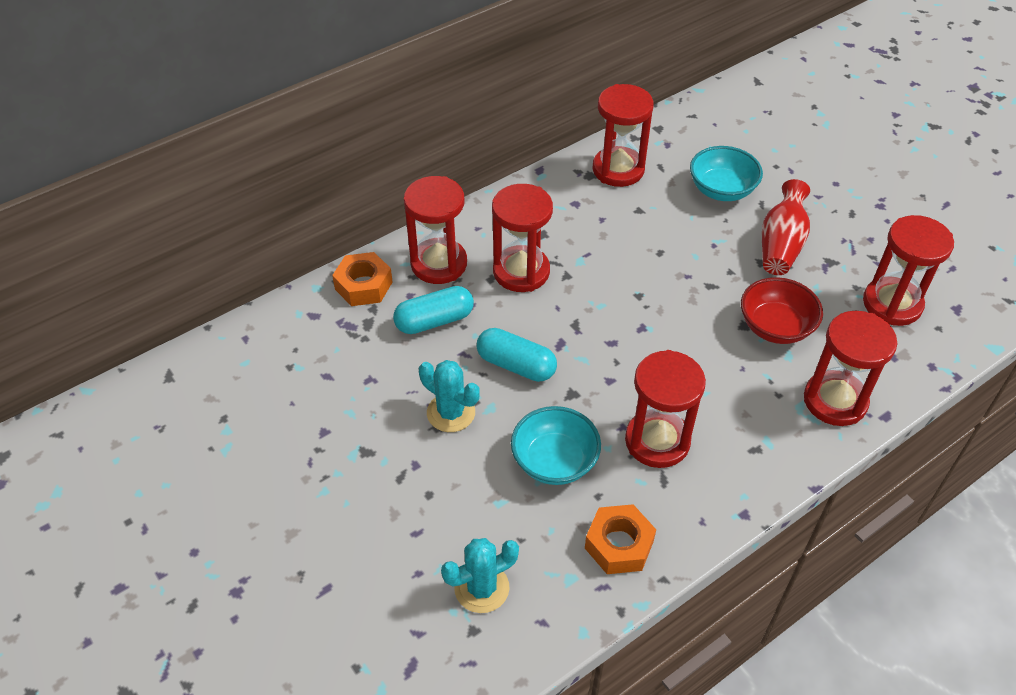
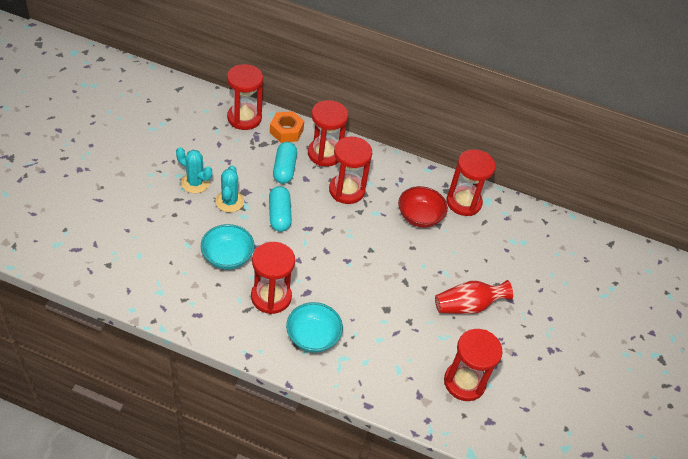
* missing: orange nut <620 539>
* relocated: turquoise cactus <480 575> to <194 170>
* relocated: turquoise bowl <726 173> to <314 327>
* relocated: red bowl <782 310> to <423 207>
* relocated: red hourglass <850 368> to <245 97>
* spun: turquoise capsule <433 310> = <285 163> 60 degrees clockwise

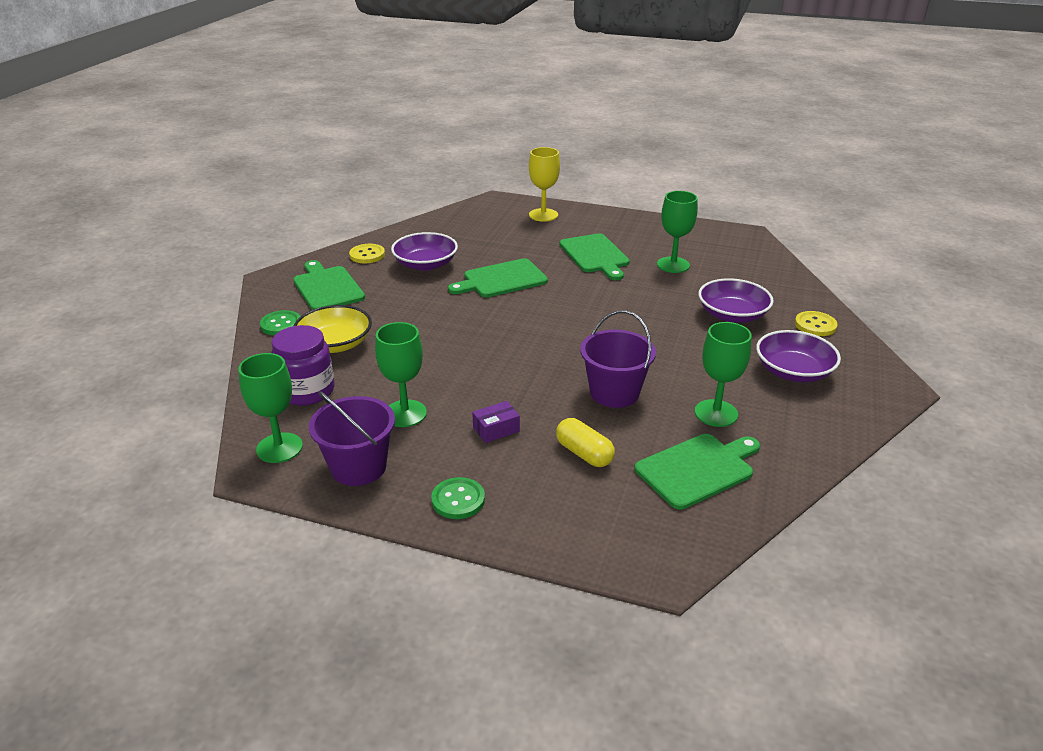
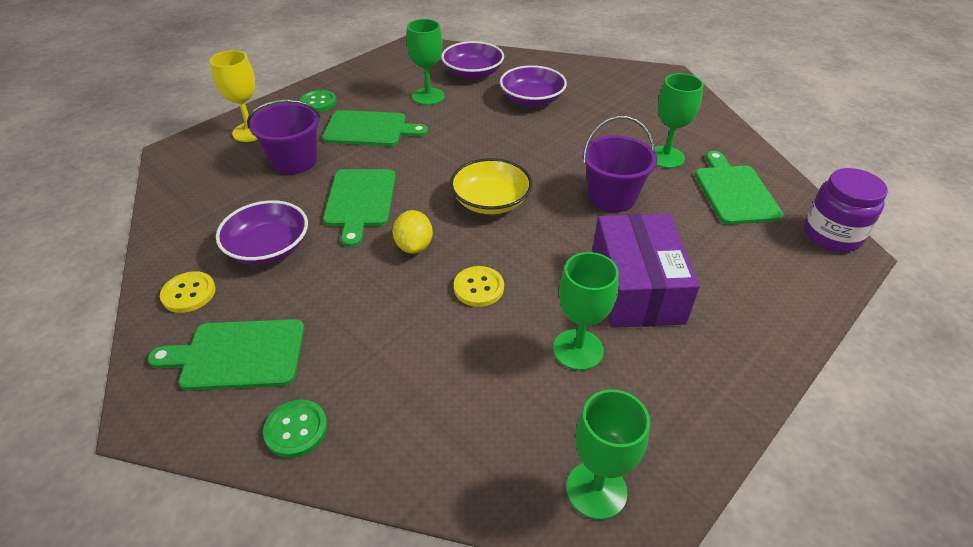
* missing: yellow capsule <585 442>
* appeared: yellow lemon <413 231>
* relocated: purple jar <303 365> to <846 210>
* relocated: yellow bowl <333 329> to <491 186>
* relocated: purple bucket <352 438> to <284 137>
* relocated: green button <458 498> to <318 101>
* relocated: purple bowl <798 356> to <472 60>
* relocated: yellow button <816 323> to <479 286>
* size: purple box <496 422> = <646 270> x2.49

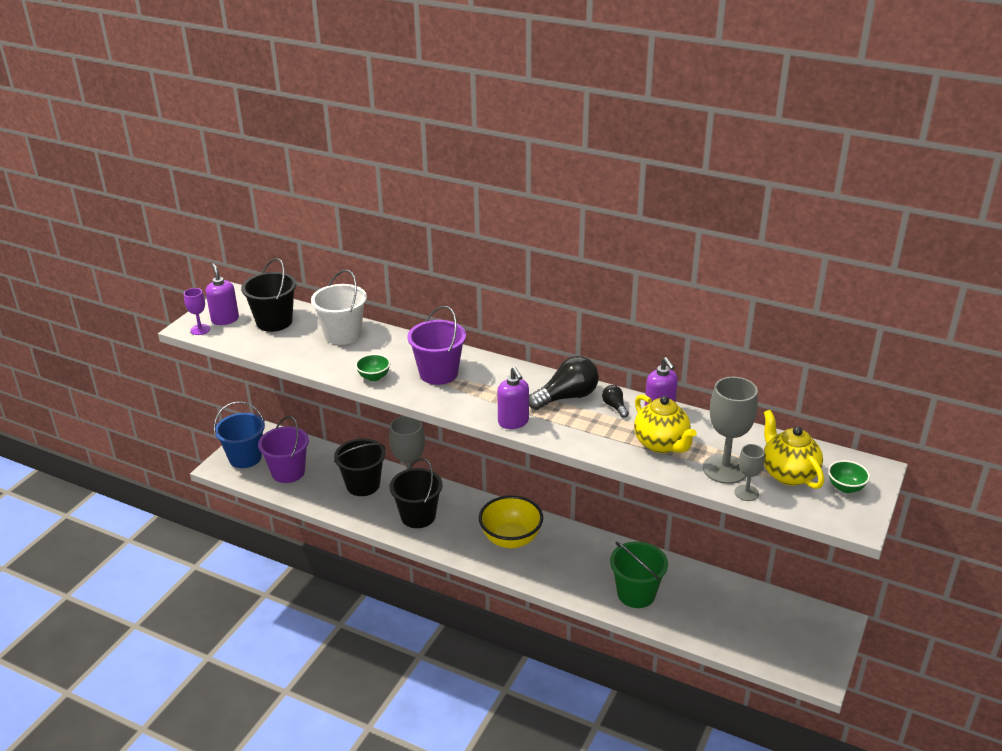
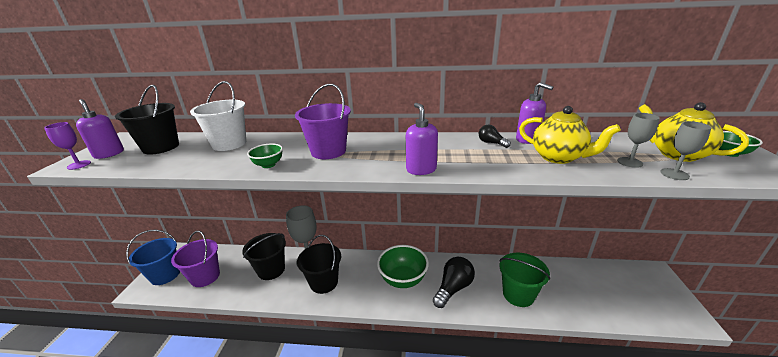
* relocated: black light bulb <564 383> to <454 282>
* colour: yellow bowl <511 521> to green bowl <403 266>
* spun: purple soap dispenser <513 398> = <422 139> 150 degrees counterclockwise
* size: grey goblet <730 430> = <638 140> x0.53

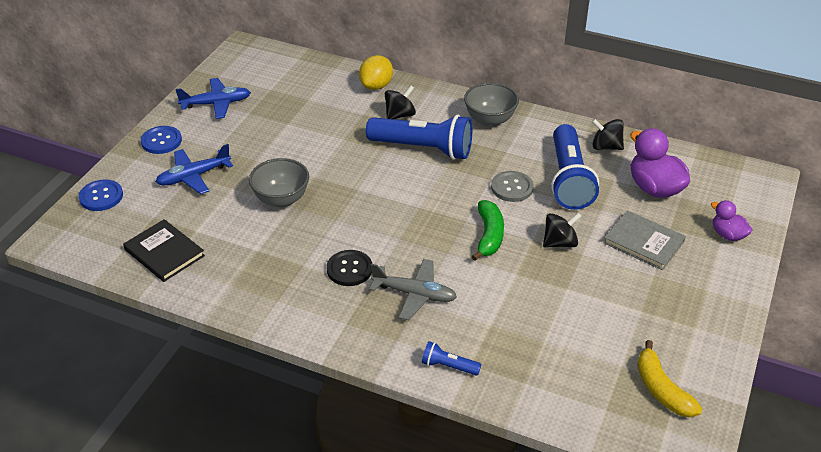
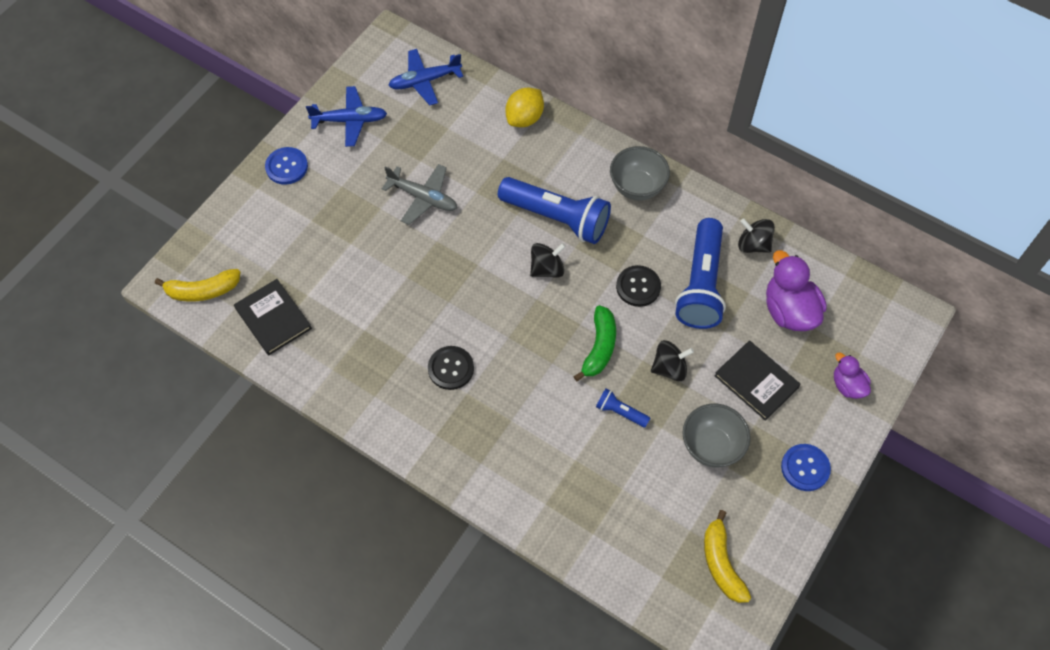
* appeared: yellow banana <198 285>
* relocated: blue button <101 195> to <806 467>
* relocated: blue plane <194 169> to <425 77>
* relocated: grey bowl <279 183> to <717 436>
* relocated: grey plane <413 289> to <419 194>
* relocated: black spinning top <400 102> to <548 260>
* relocated: blue flashlight <451 358> to <623 408>
* colour: grey button <512 186> to black button <638 286>
* colour: grey book <644 240> to black book <757 381>

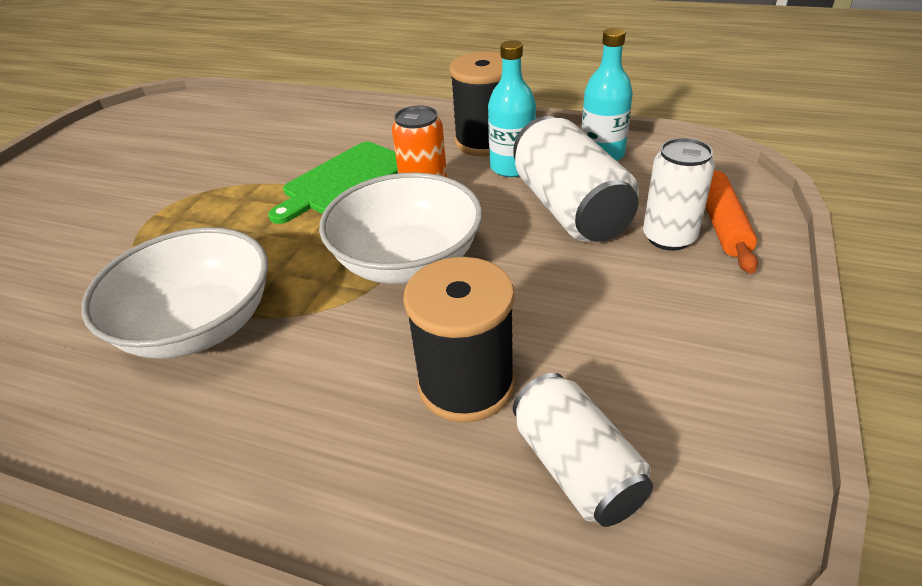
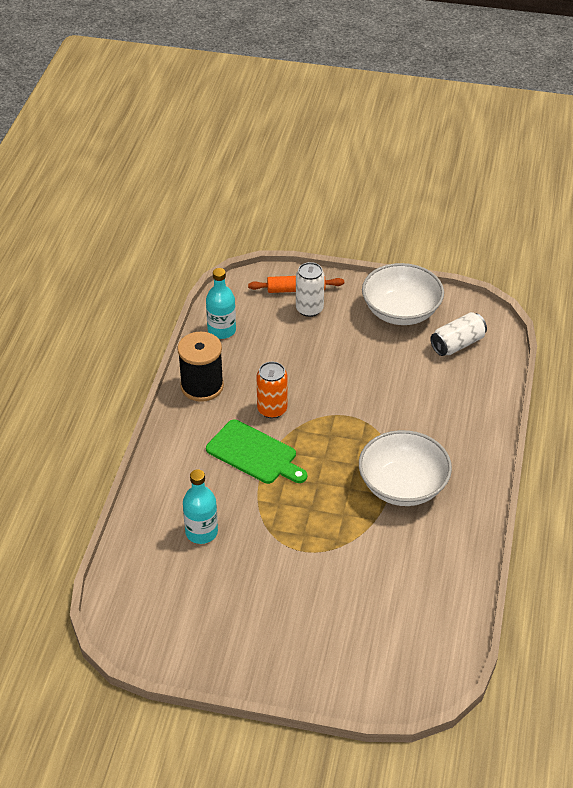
* missing: black spool <459 340>
* missing: white can <576 179>
* relocated: white bowl <400 228> to <403 294>
* relocated: turquoise bottle <512 108> to <200 506>

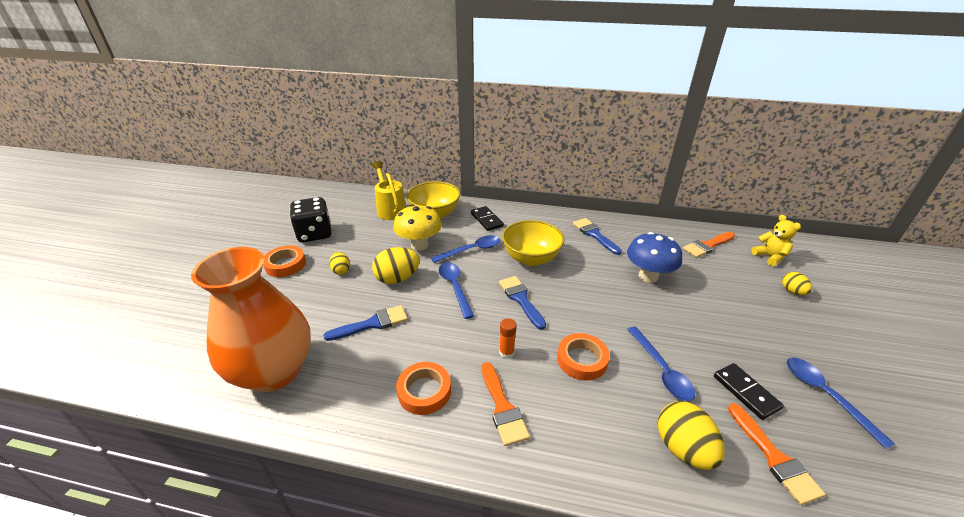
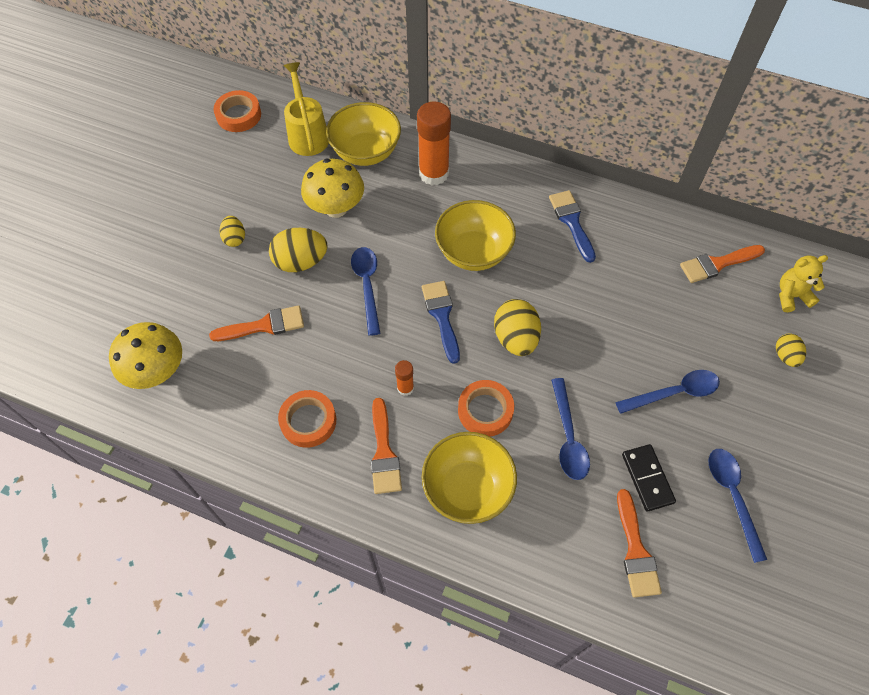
* missing: black dice <311 219>
* missing: blue mushroom <654 257>
* appeared: yellow bowl <469 478>
* relocated: orange tape <284 261> to <237 111>
* relocated: blue spoon <465 249> to <667 392>
* relocated: yellow egg <691 436> to <517 327>
* exchanged: orange vase <251 319> to yellow mushroom <145 355>
* exchanged: black domino <487 218> to orange glue stick <434 143>
* colour: blue brush <365 323> to orange brush <256 323>
* spun: yellow teddy bear <776 240> = <803 283> 90 degrees counterclockwise

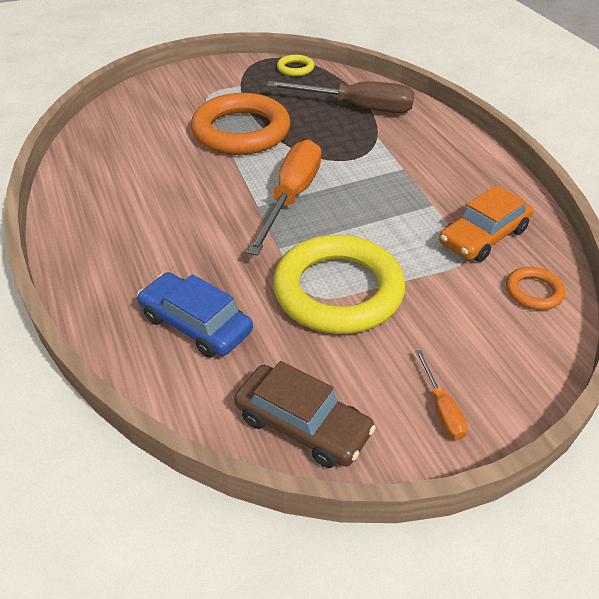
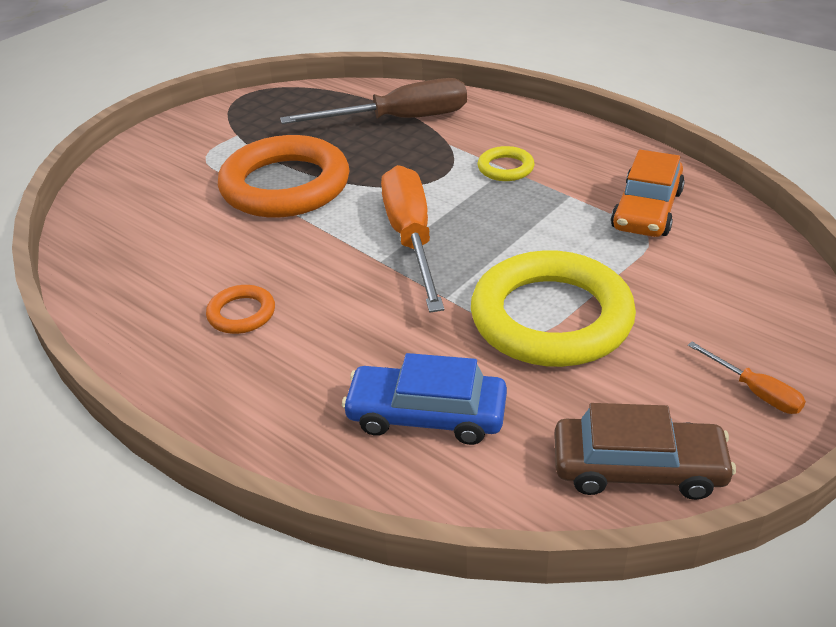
* relocated: yellow ring <295 65> to <506 163>
* relocated: orange ring <535 288> to <240 309>

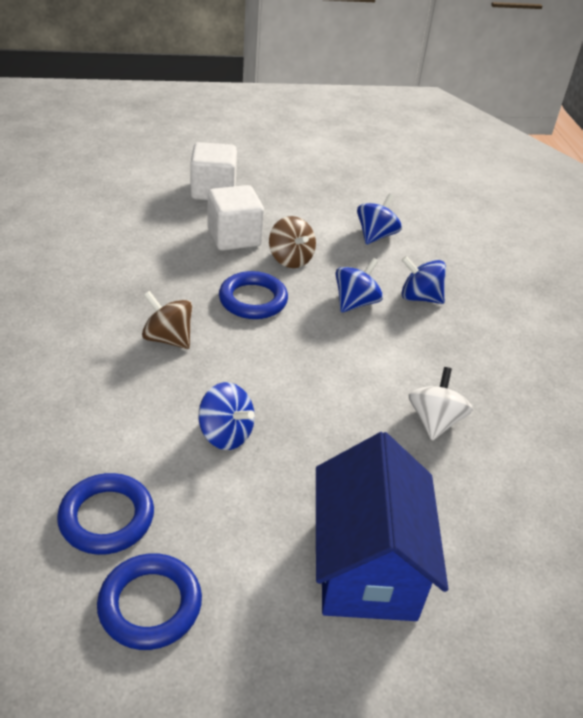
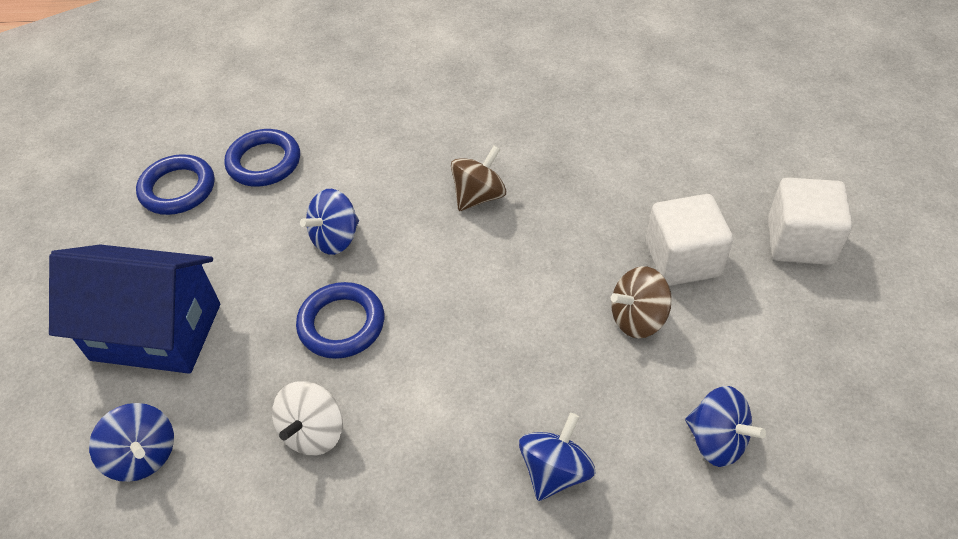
* relocated: blue ring <253 295> to <340 320>
* relocated: blue spinning top <359 285> to <131 442>
* spun: white spinning top <441 404> = <307 418> 90 degrees clockwise

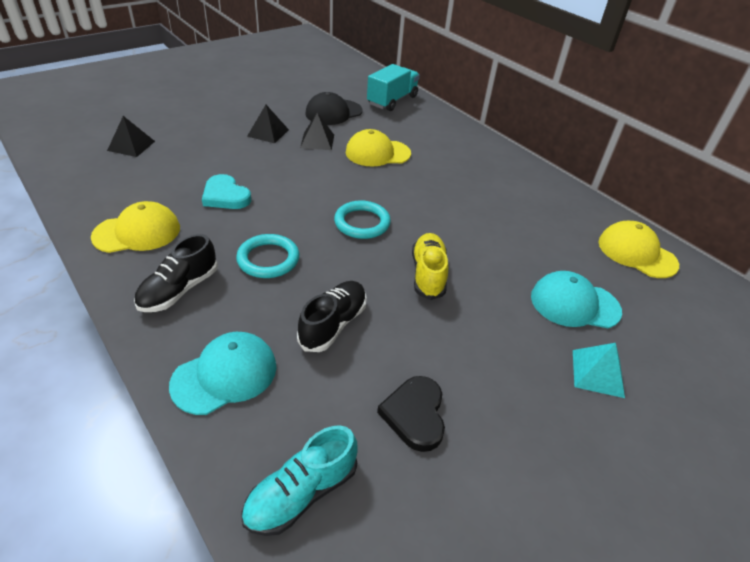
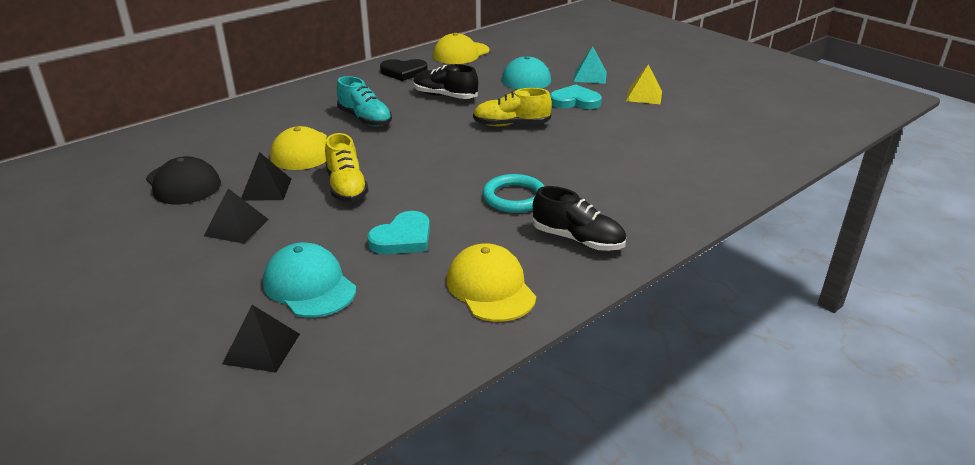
* missing: turquoise ring <362 220>
* missing: turquoise truck <393 87>
* appeared: yellow shoe <347 167>
* appeared: turquoise heart <576 96>
* appeared: yellow pyramid <644 84>
* relocated: turquoise cap <223 373> to <309 280>
* relocated: turquoise shoe <299 480> to <364 101>
* relocated: black shoe <332 316> to <445 81>
* relocated: black heart <411 414> to <404 70>

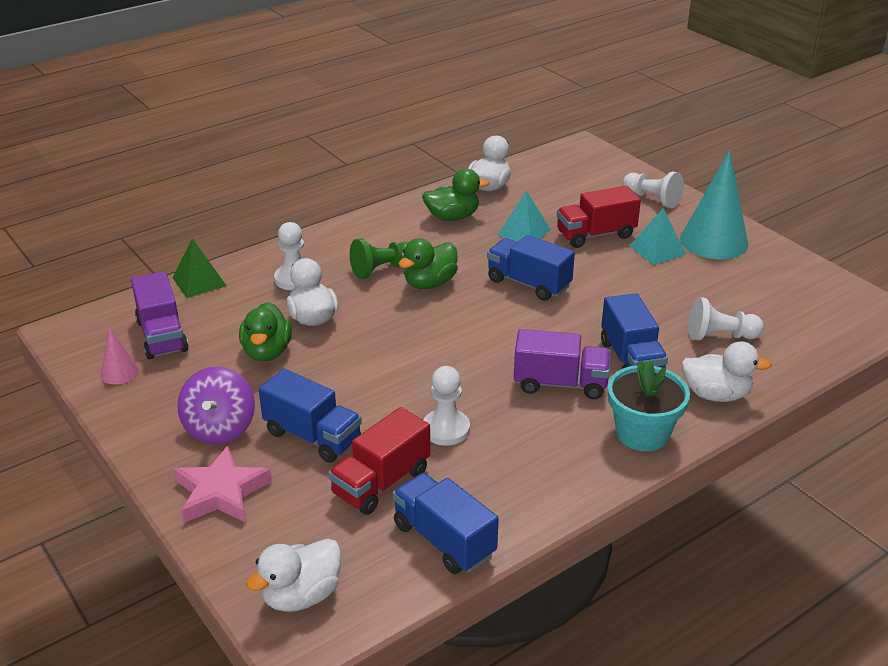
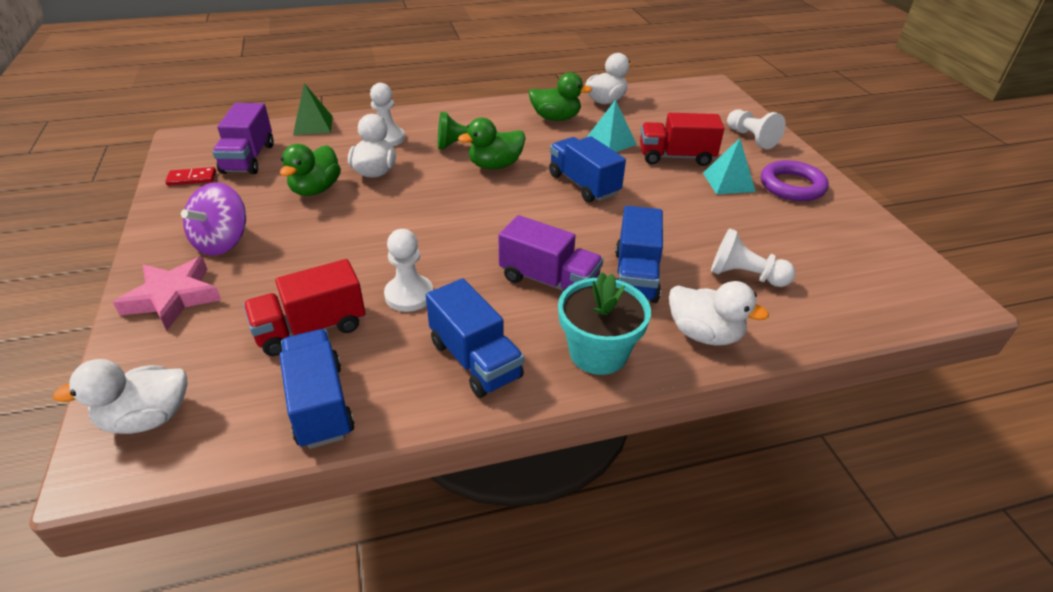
* relocated: blue truck <310 416> to <475 338>
* exchanged: pink cone <119 356> to red domino <190 176>
* exchanged: turquoise cone <714 205> to purple ring <795 180>

